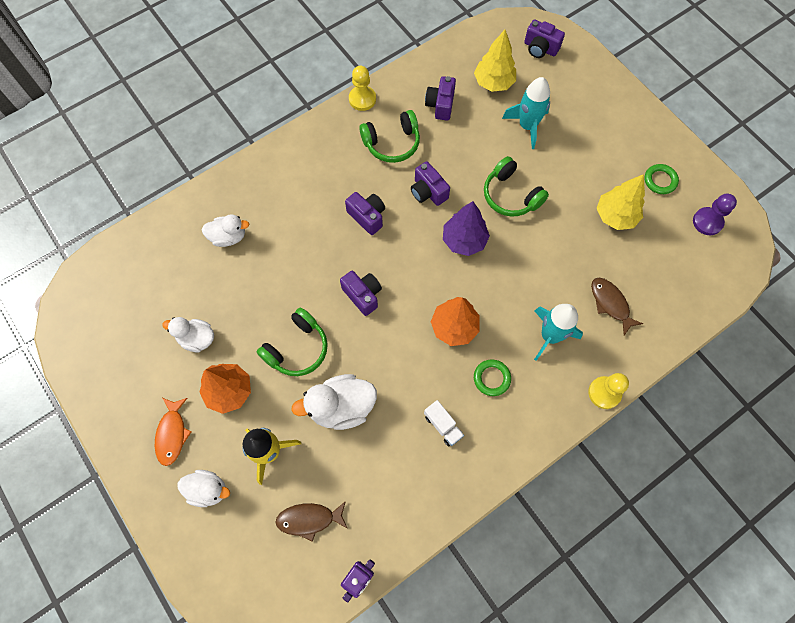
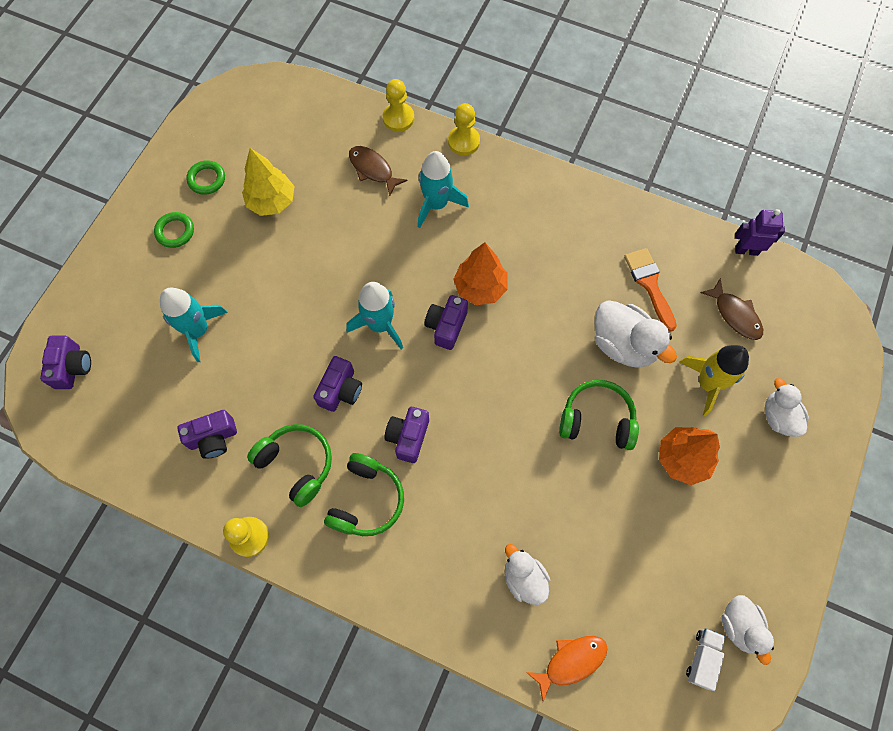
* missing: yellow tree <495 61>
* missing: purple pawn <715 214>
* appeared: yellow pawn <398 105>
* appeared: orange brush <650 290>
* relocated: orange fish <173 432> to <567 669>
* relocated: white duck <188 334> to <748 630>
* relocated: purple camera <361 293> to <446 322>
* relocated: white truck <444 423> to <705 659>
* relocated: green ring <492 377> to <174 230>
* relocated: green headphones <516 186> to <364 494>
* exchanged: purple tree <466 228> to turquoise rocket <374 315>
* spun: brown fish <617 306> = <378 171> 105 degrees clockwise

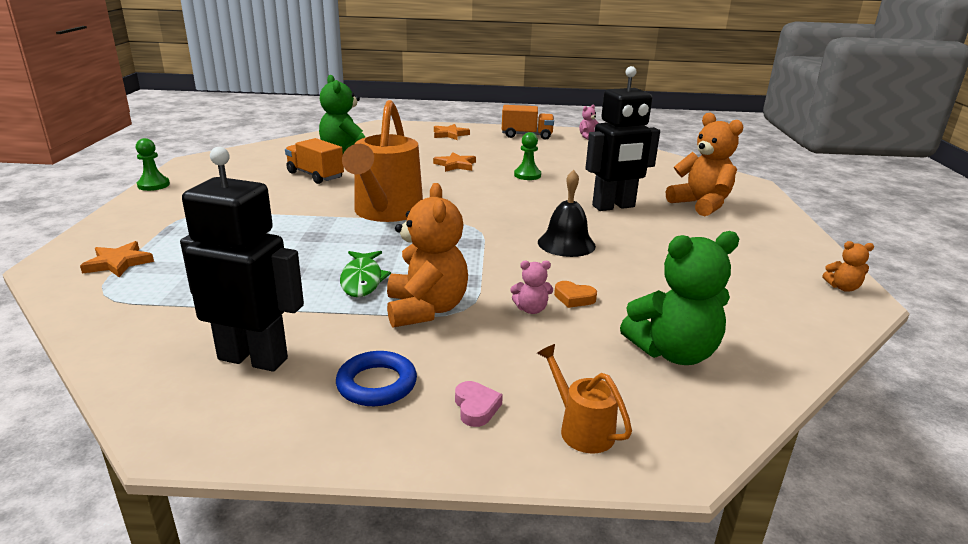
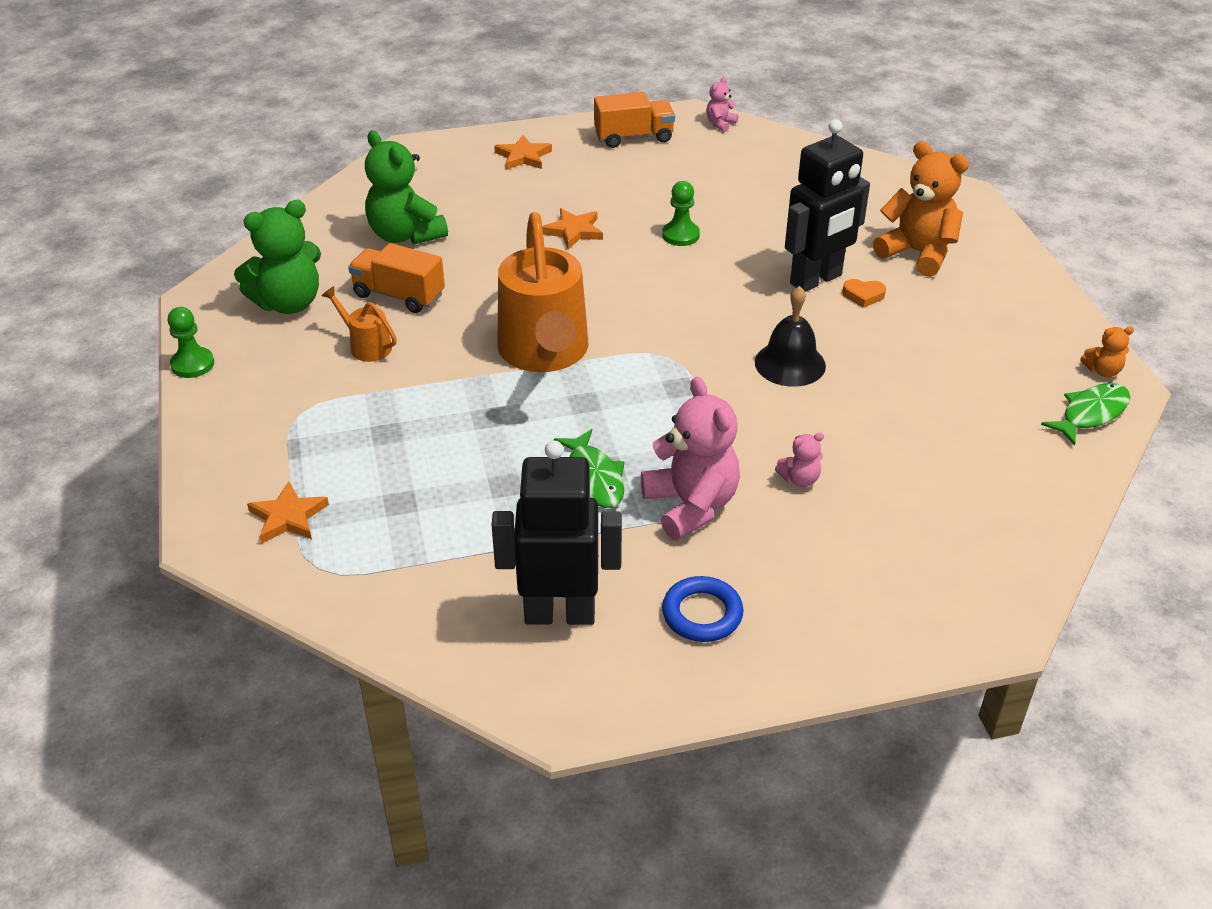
* missing: pink heart <479 404>
* appeared: green fish <1085 414>
* relocated: orange watering can <584 398> to <359 324>
* relocated: orange heart <575 294> to <864 293>
* relocated: green teddy bear <679 298> to <277 257>
* colour: orange teddy bear <427 255> to pink teddy bear <690 458>

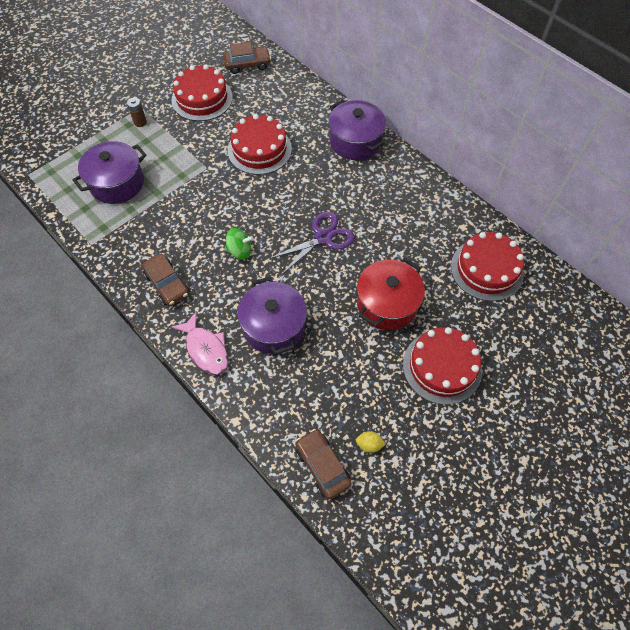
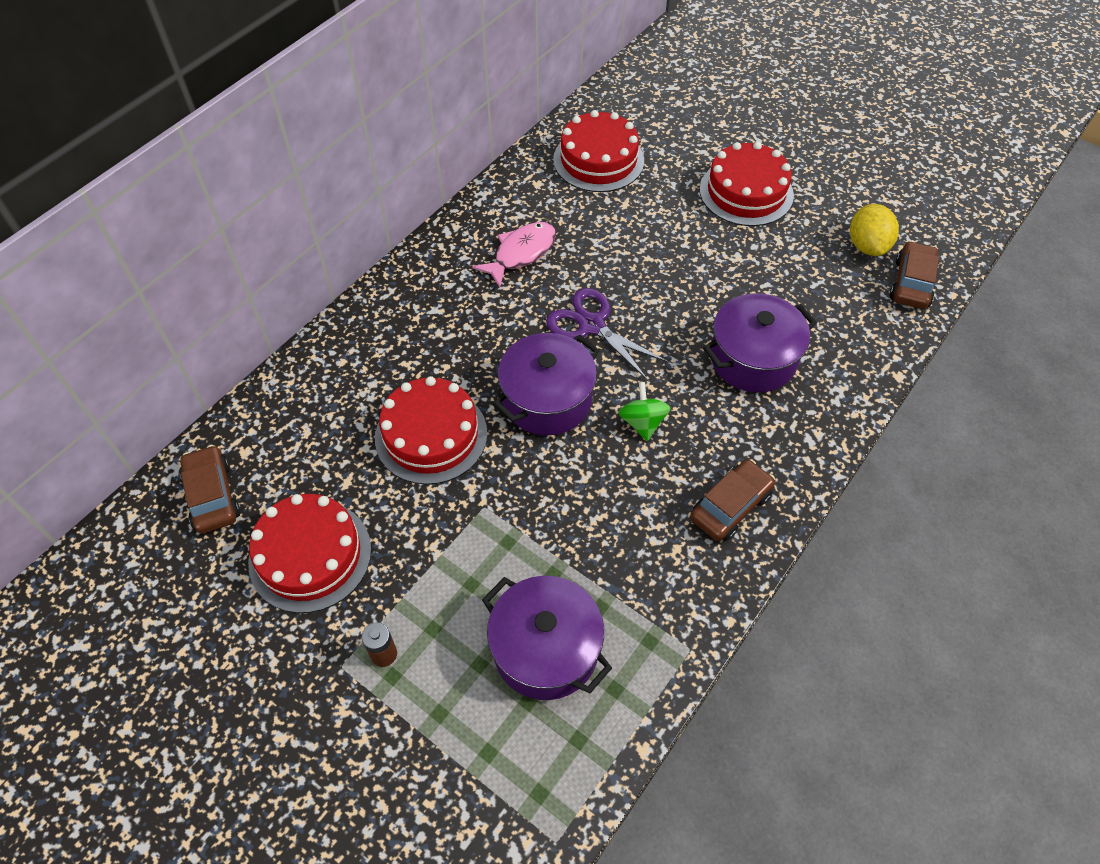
* missing: red pot <391 294>
* relocated: pink fish <200 343> to <514 255>
* relocated: purple pot <357 130> to <546 384>
* spun: brown car <323 464> = <914 275> 150 degrees clockwise
* size: yellow lemon <371 442> = <874 230> x1.87

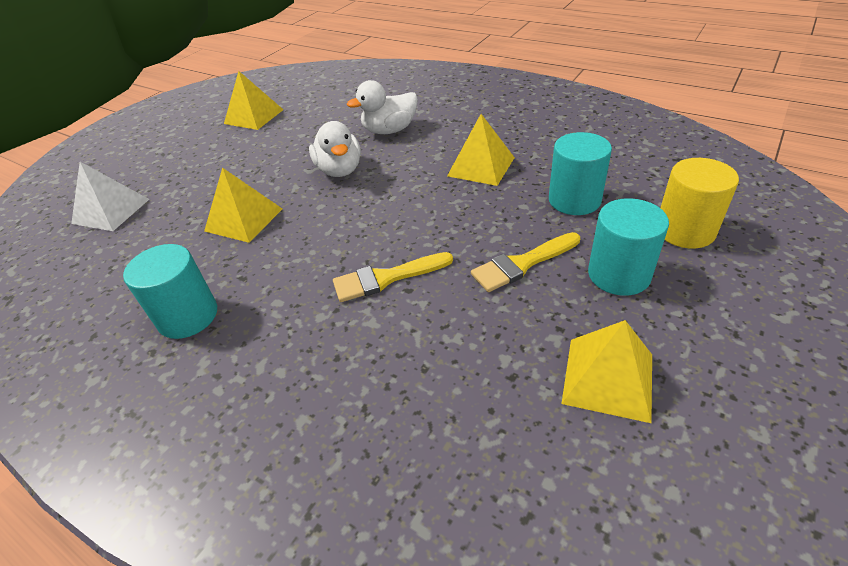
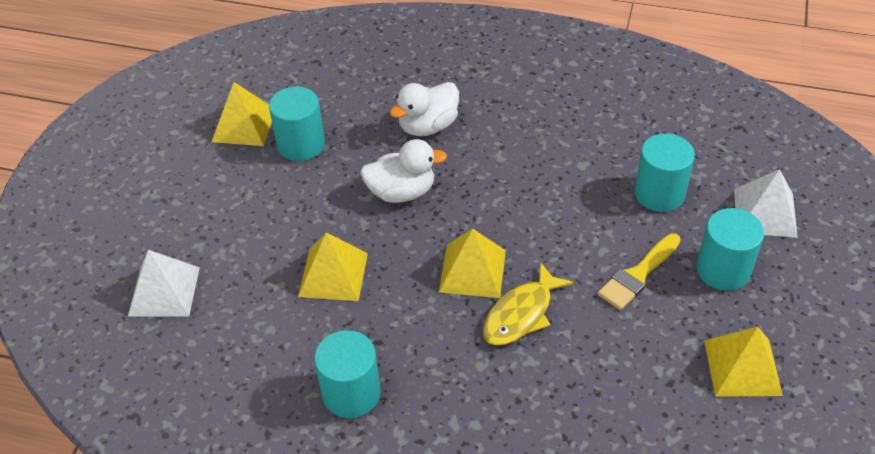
* appeared: turquoise cylinder <297 124>
* relocated: yellow pyramid <481 150> to <472 263>
* exchanged: yellow brush <393 277> to yellow fish <528 303>
* exchanged: yellow cylinder <699 203> to white pyramid <766 203>
* spun: white duck <335 149> = <403 171> 60 degrees counterclockwise

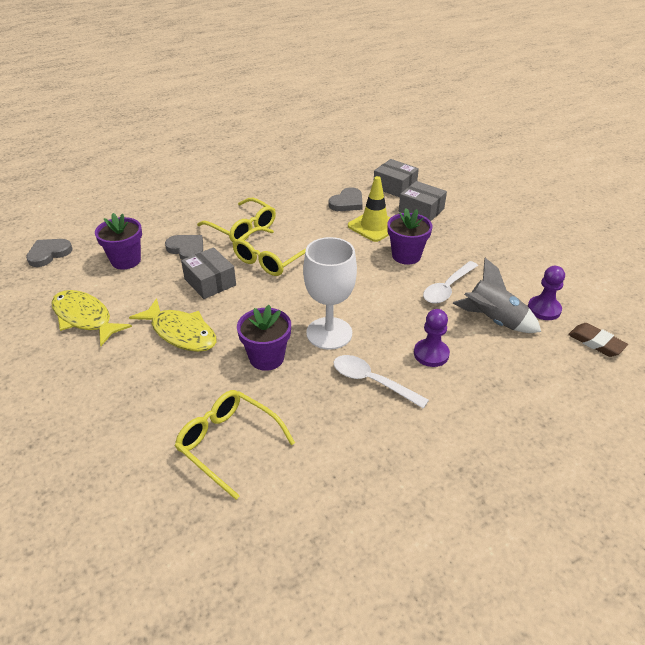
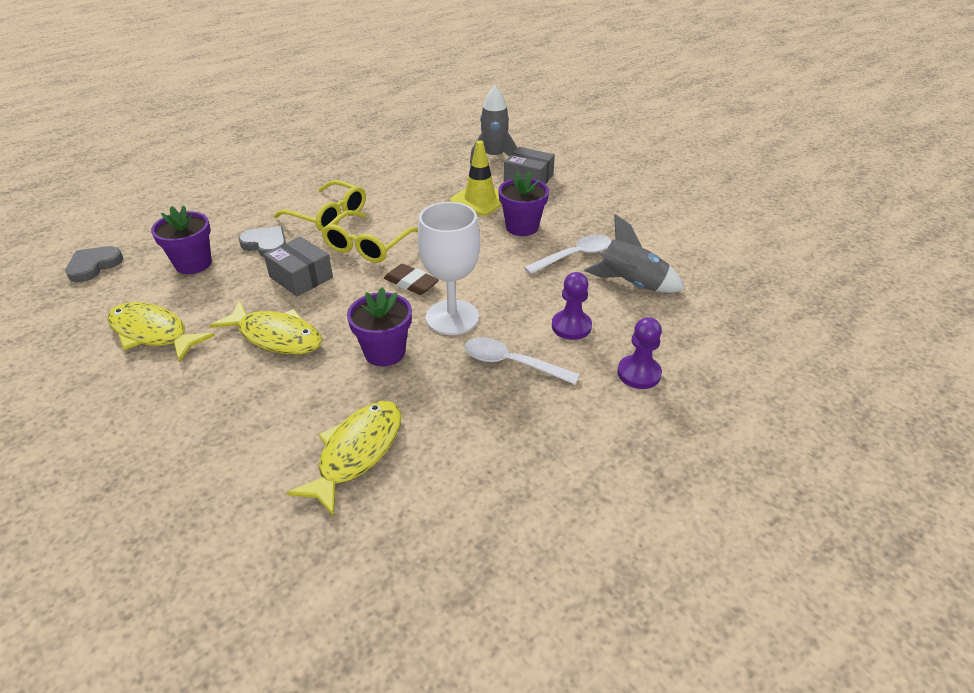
* missing: grey heart <345 199>
* relocated: purple pawn <546 293> to <639 353>
* relocated: brown eraser <598 340> to <411 279>
* exchanged: yellow glasses <235 445> to yellow fish <344 459>
* exchanged: grey box <396 178> to grey rocket <494 125>
* spun: white spoon <450 282> = <567 254> 150 degrees counterclockwise

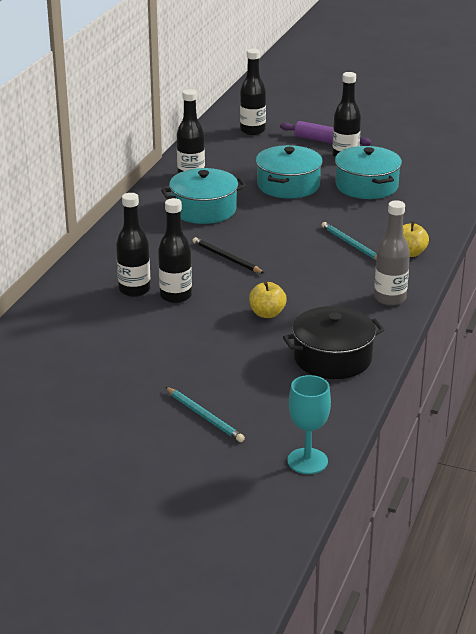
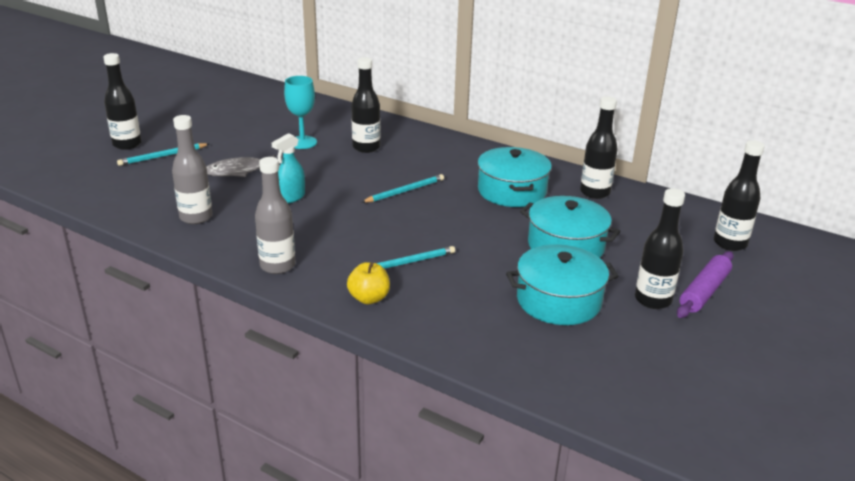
* appeared: grey fish <243 166>
* relocated: black bottle <175 250> to <122 101>
* relocated: turquoise goblet <309 424> to <300 112>
* exchanged: yellow apple <268 300> to turquoise spray bottle <288 168>
* exchanged: black pot <334 342> to grey bottle <192 169>
* colour: black pencil <228 255> to turquoise pencil <403 188>

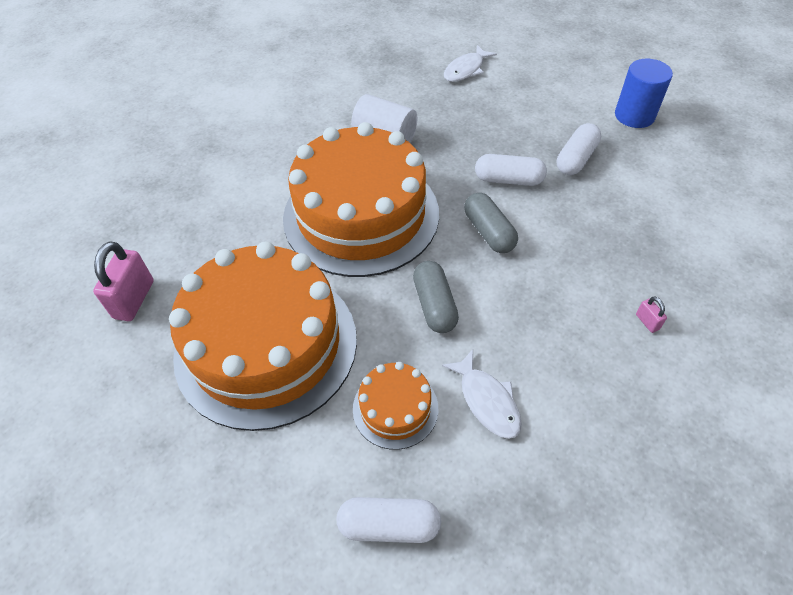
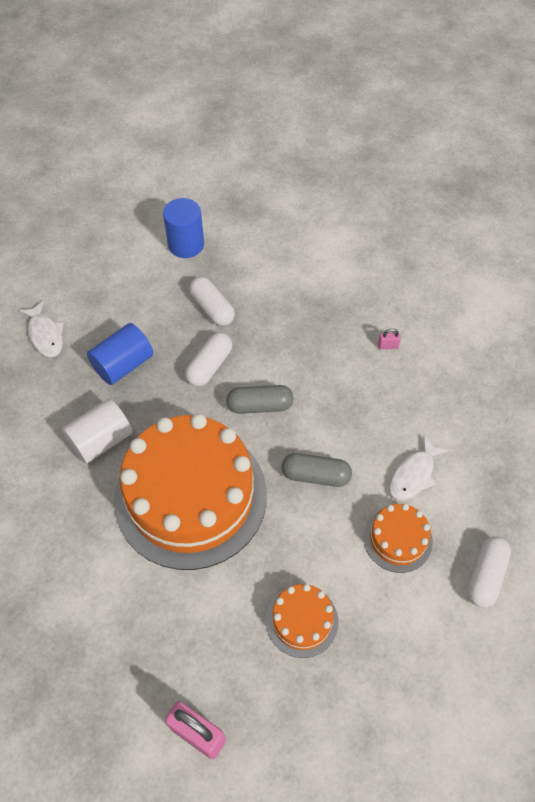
* appeared: blue cylinder <120 354>
* spun: white fish <482 394> = <419 468> 135 degrees clockwise
* size: orange cake <263 336> = <302 621> x0.44

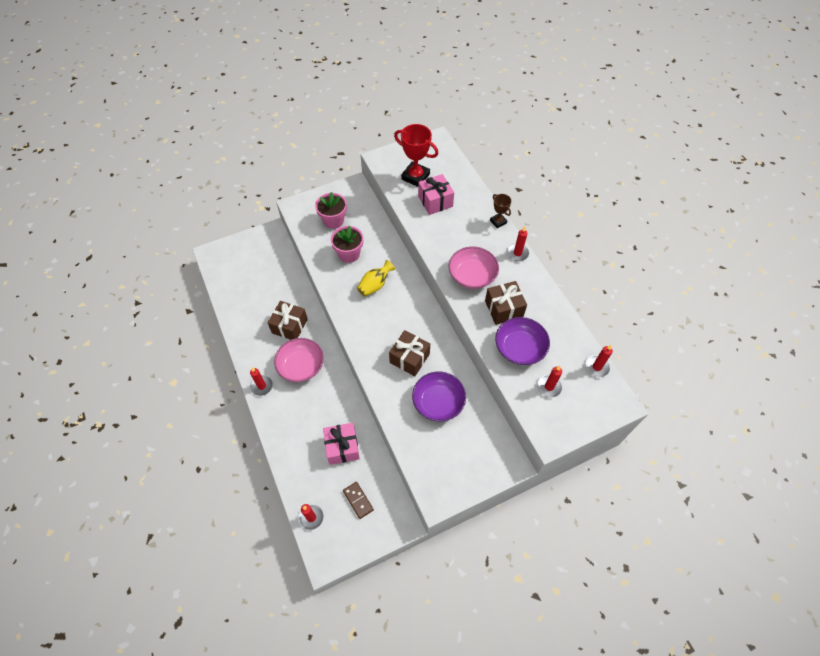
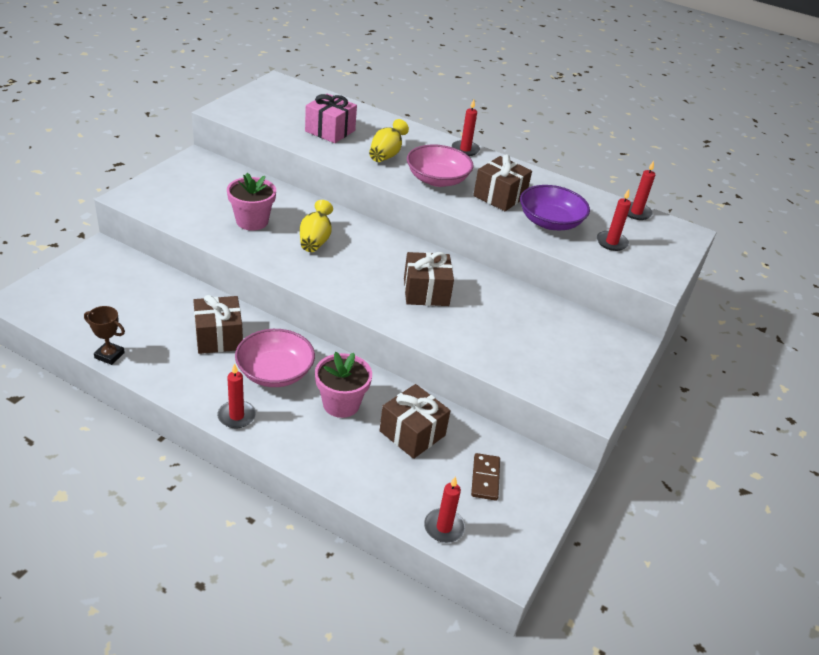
* missing: red trophy <416 155>
* missing: purple bowl <439 397>
* appeared: yellow vase <389 140>
* relocated: pink flower pot <331 210> to <343 385>
* relocated: brown trophy <500 211> to <104 335>
* colour: pink gift <341 444> to brown gift <415 421>
* spun: brown domino <358 500> = <485 477> 75 degrees clockwise

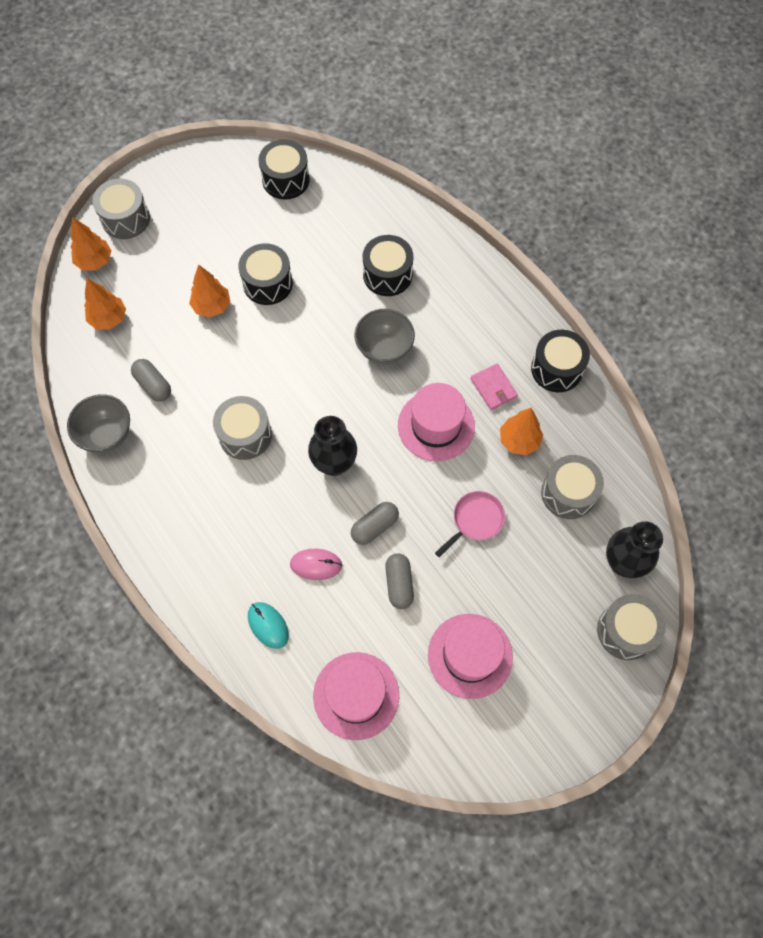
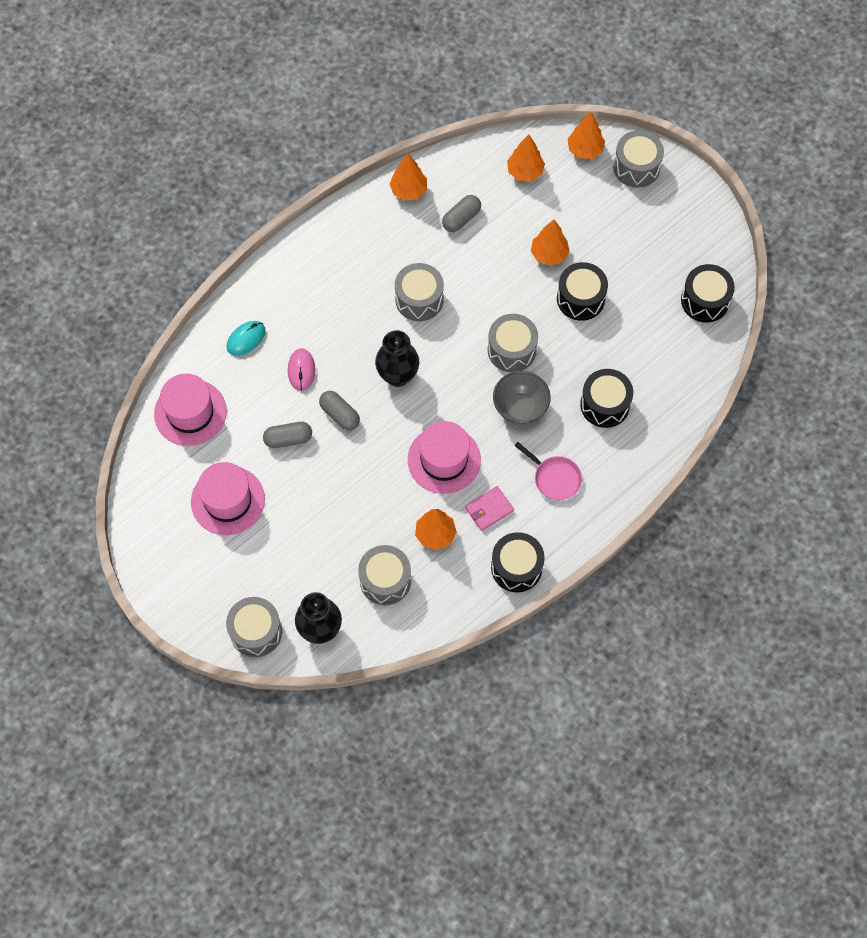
* appeared: grey drum <513 343>
* relocated: pink pan <470 524> to <548 471>
* exchanged: grey bowl <98 423> to orange tree <408 177>

